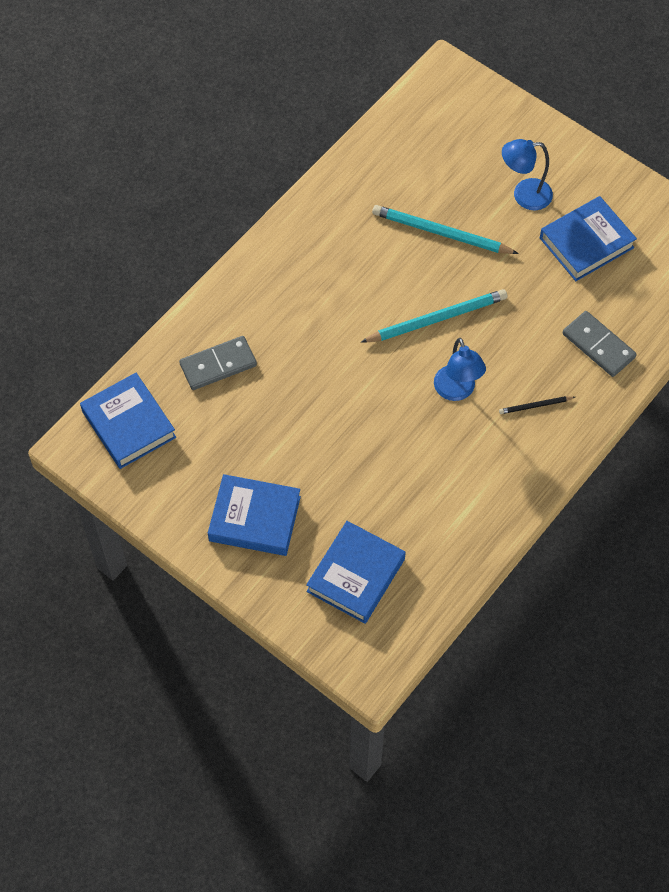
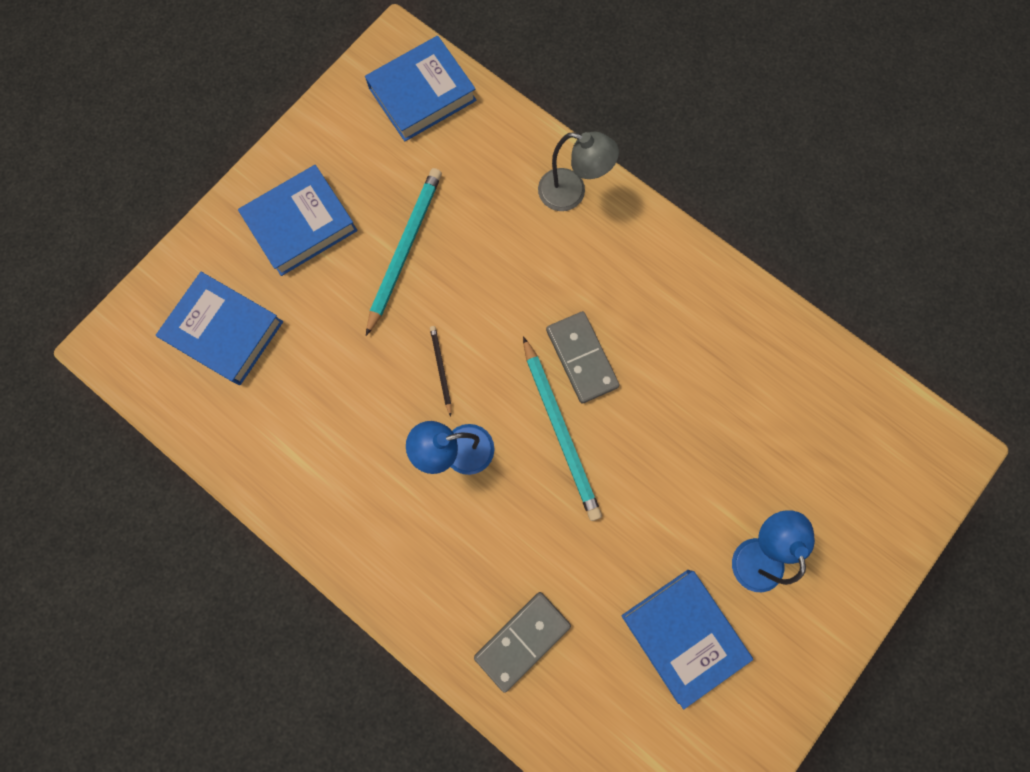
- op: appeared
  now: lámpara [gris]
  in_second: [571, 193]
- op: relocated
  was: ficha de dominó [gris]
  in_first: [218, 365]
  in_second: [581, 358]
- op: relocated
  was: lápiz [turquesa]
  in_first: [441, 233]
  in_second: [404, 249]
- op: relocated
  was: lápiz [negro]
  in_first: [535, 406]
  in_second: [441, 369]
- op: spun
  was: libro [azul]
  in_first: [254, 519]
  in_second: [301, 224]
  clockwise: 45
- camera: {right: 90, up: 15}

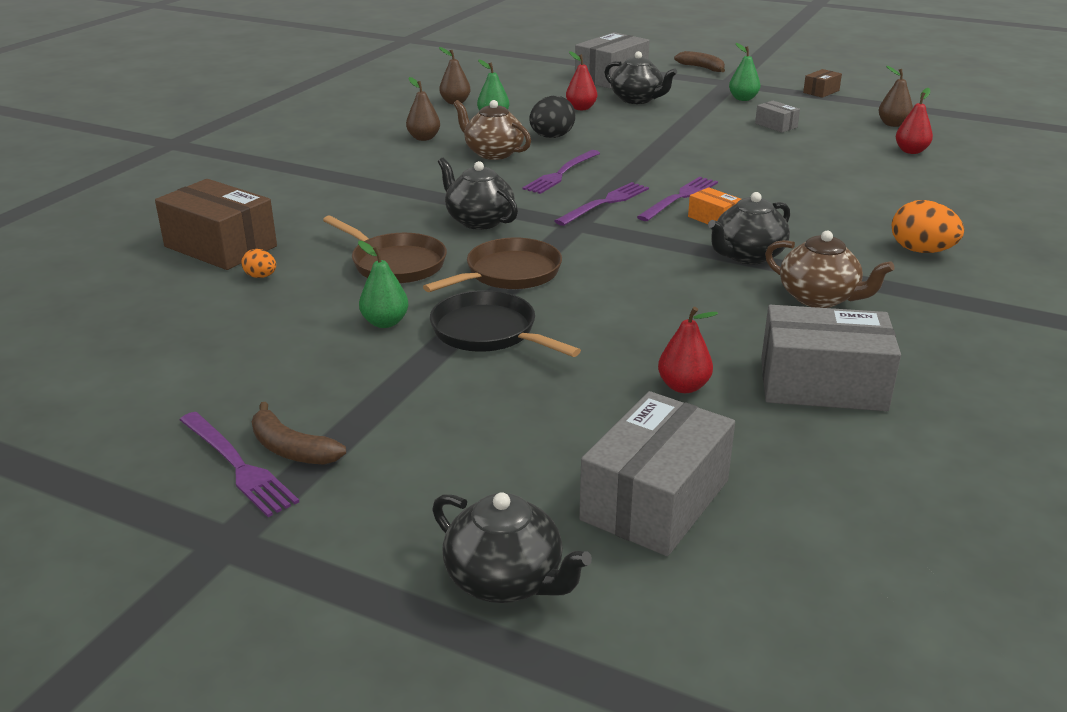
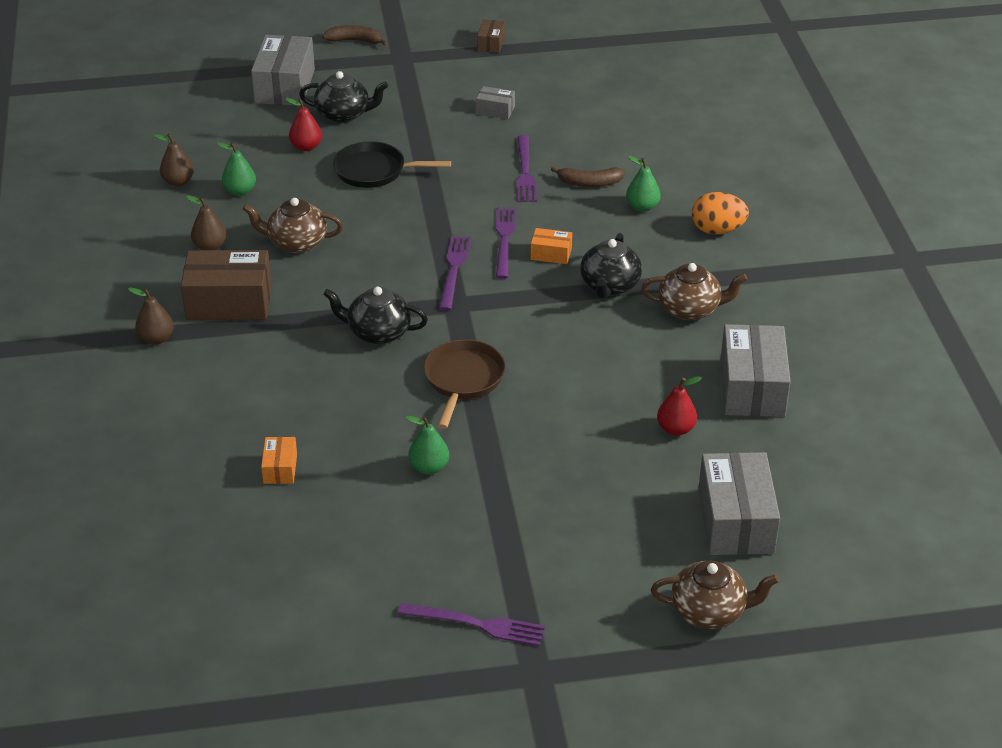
- op: missing
  was: sartén [marrón]
  in_first: [394, 263]
- op: missing
  was: huevo [negro]
  in_first: [551, 137]
- op: missing
  was: pera [rojo]
  in_first: [911, 151]
- op: relocated
  was: caja [marrón]
  in_first: [221, 246]
  in_second: [229, 302]
- op: relocated
  was: plátano [marrón]
  in_first: [291, 449]
  in_second: [589, 183]
- op: relocated
  was: sartén [negro]
  in_first: [489, 332]
  in_second: [375, 171]
- op: relocated
  was: tenedor [morado]
  in_first: [561, 173]
  in_second: [525, 172]
- op: relocated
  was: pera [verde]
  in_first: [743, 99]
  in_second: [642, 207]
- op: relocated
  was: pera [marrón]
  in_first: [893, 124]
  in_second: [156, 339]
- op: exchanged
  was: huevo [naranja]
  now: caja [naranja]
  in_first: [261, 276]
  in_second: [280, 468]
- op: colour
  was: tetera [negro]
  now: tetera [marrón]
  in_first: [506, 580]
  in_second: [709, 611]
- op: spun
  was: caja [gris]
  in_first: [822, 384]
  in_second: [752, 387]
  clockwise: -60
- camera: {right: -35, up: 10}

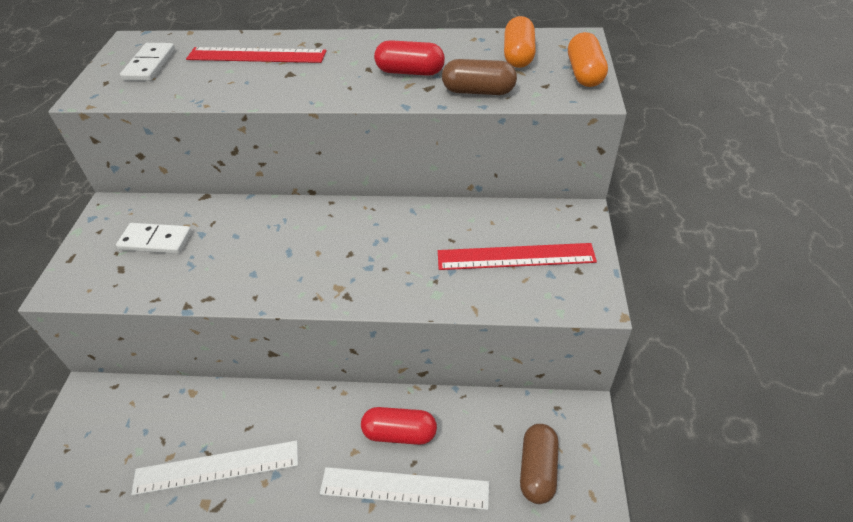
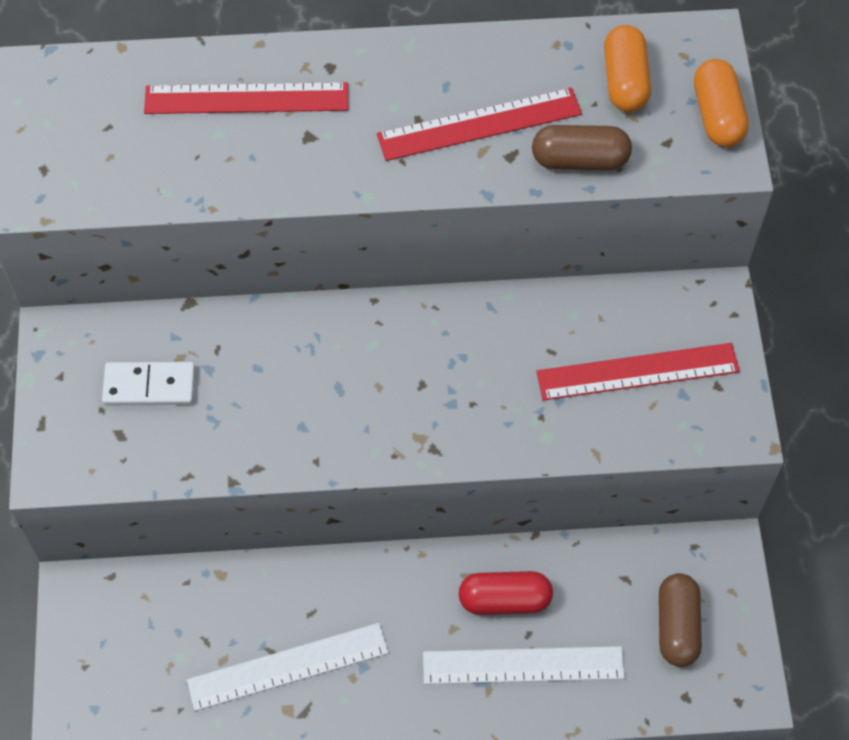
- op: missing
  was: ficha de dominó [blanco]
  in_first: [150, 65]
- op: exchanged
  was: cápsula [rojo]
  now: regla [rojo]
  in_first: [410, 72]
  in_second: [479, 124]
- camera: {right: -10, up: 15}

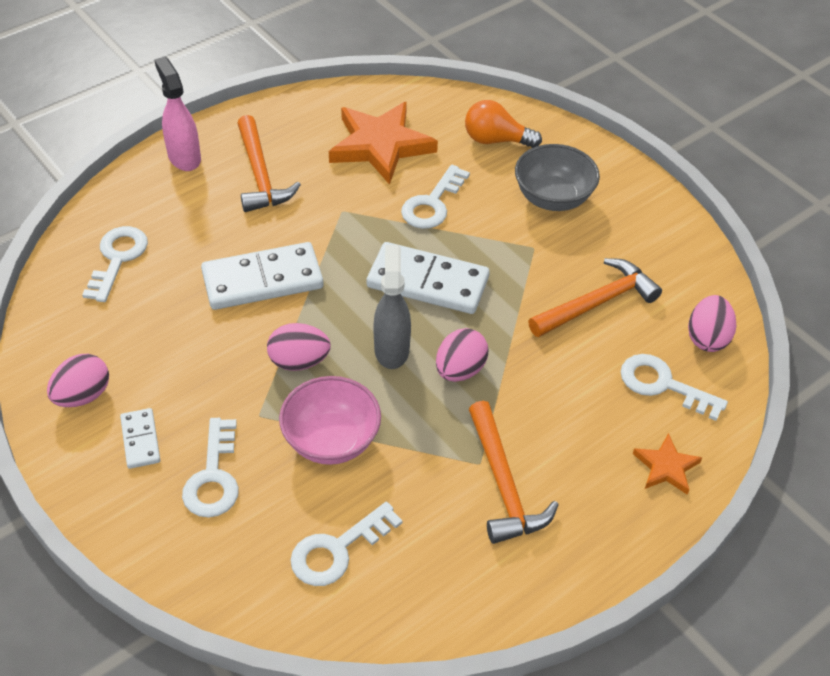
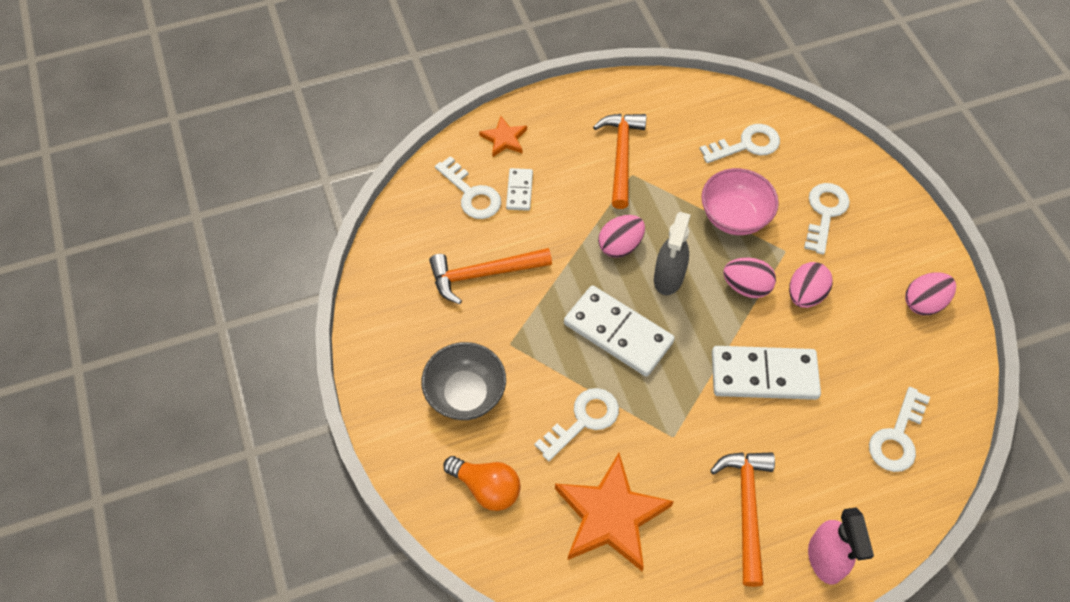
- op: relocated
  was: ficha de dominó [blanco]
  in_first: [140, 440]
  in_second: [519, 191]
- op: relocated
  was: huevo [rosa]
  in_first: [707, 338]
  in_second: [805, 295]
- camera: {right: -160, up: 10}

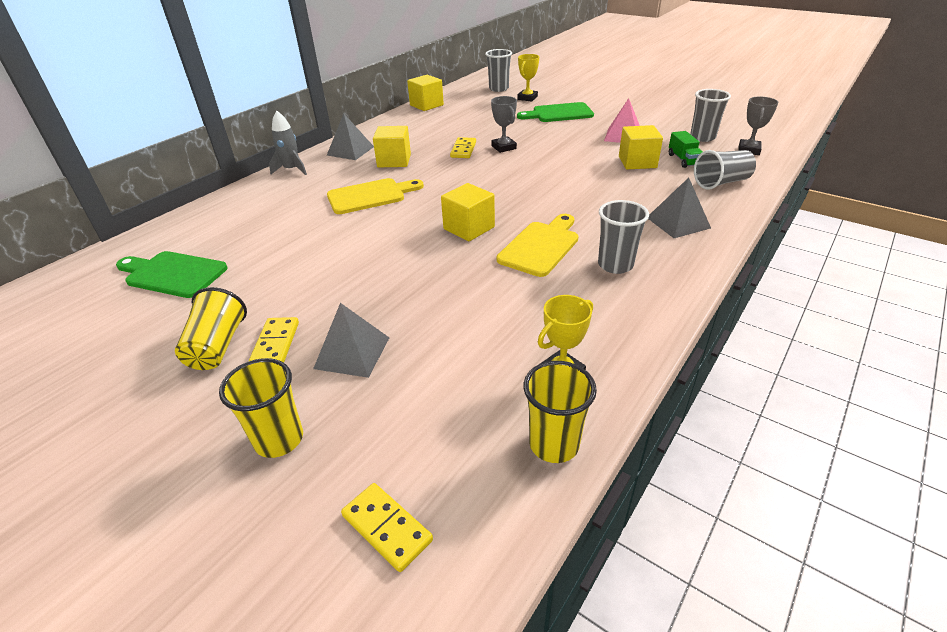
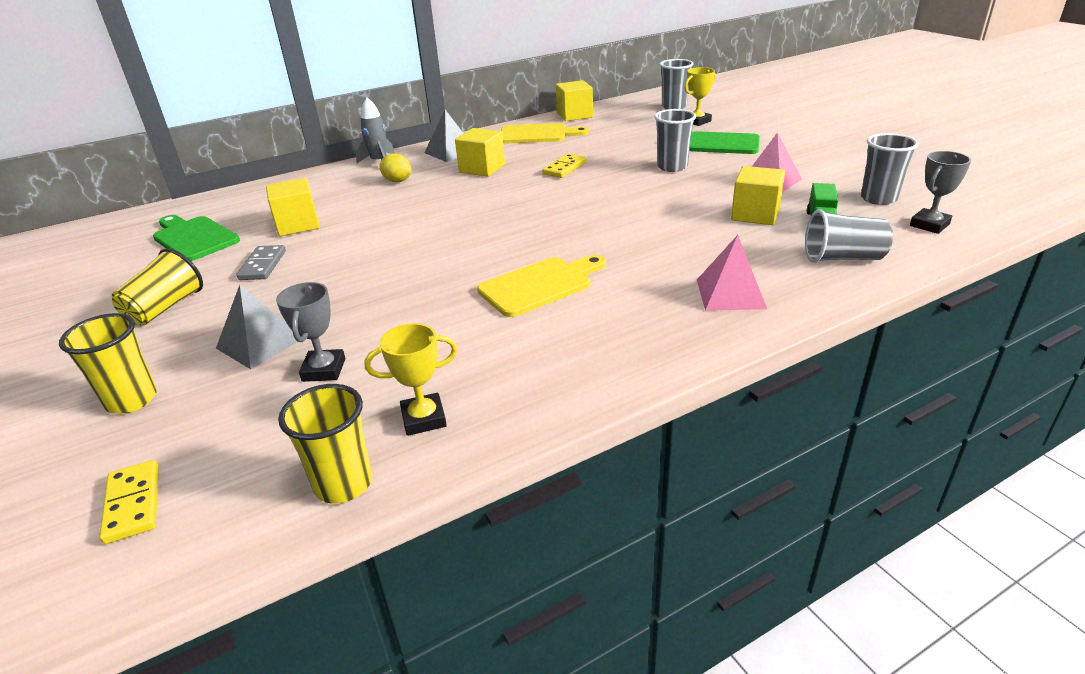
- op: missing
  was: ficha de dominó [amarillo]
  in_first: [276, 344]
- op: appeared
  now: ficha de dominó [gris]
  in_second: [263, 265]
- op: appeared
  now: limón [amarillo]
  in_second: [397, 181]
- op: relocated
  was: tabla de cortar [amarillo]
  in_first: [370, 196]
  in_second: [537, 134]
- op: relocated
  was: cubo [amarillo]
  in_first: [469, 228]
  in_second: [297, 225]
- op: relocated
  was: trofeo [gris]
  in_first: [503, 147]
  in_second: [324, 370]
- op: relocated
  was: vaso [gris]
  in_first: [615, 265]
  in_second: [672, 167]
- op: colour
  was: pirámide [gris]
  now: pirámide [rosa]
  in_first: [678, 222]
  in_second: [730, 293]
- camera: {right: 25, up: -5}

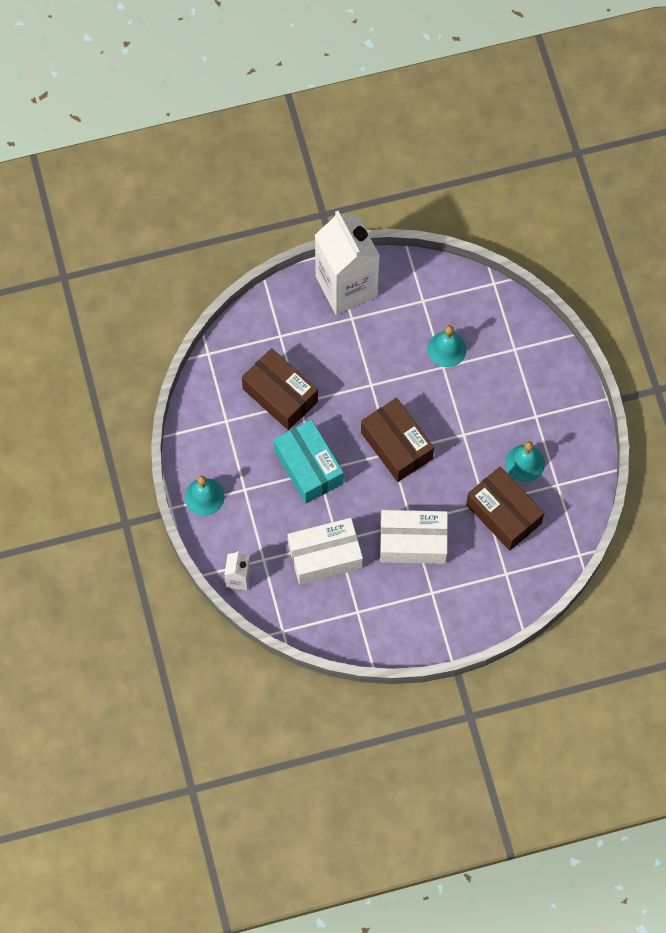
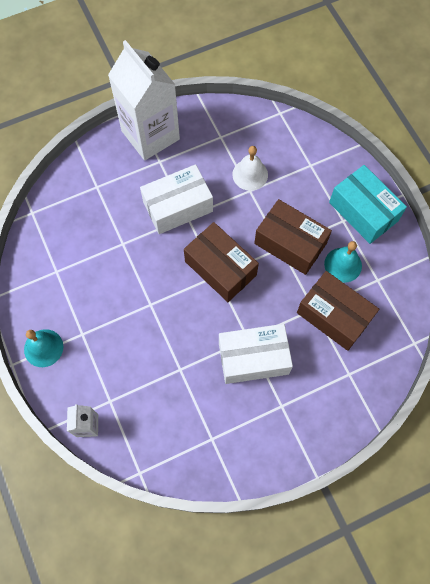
- op: relocated
  was: caja [marrón]
  in_first: [280, 395]
  in_second: [290, 244]
- op: relocated
  was: caja [turquesa]
  in_first: [308, 467]
  in_second: [363, 211]
- op: relocated
  was: caja [blanco]
  in_first: [325, 556]
  in_second: [178, 207]
- op: colour
  was: campana [turquesa]
  now: campana [blanco]
  in_first: [447, 349]
  in_second: [250, 174]
- camera: {right: -10, up: 0}

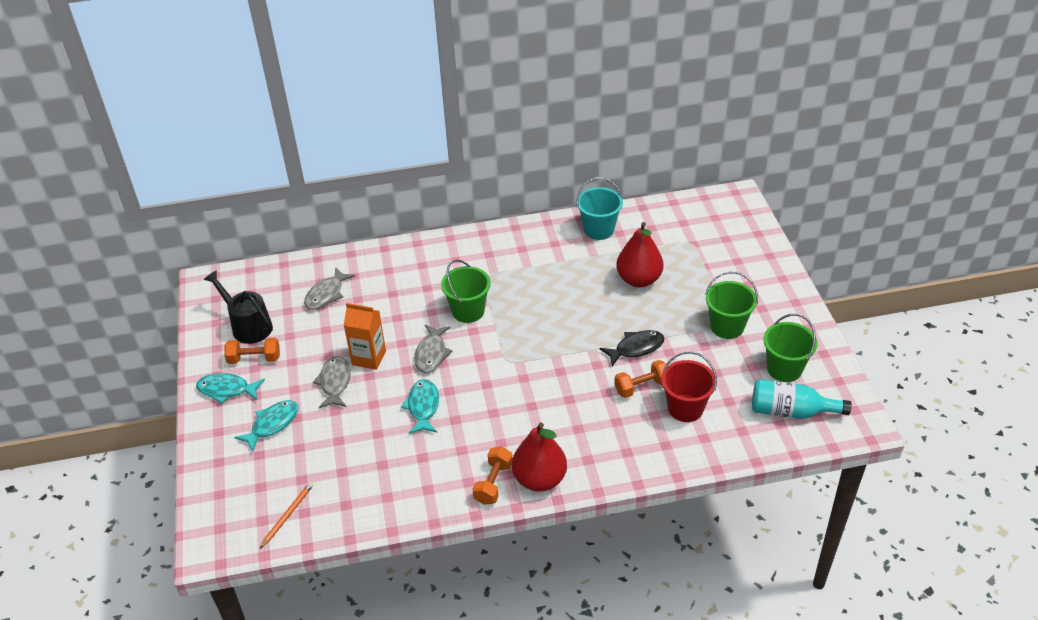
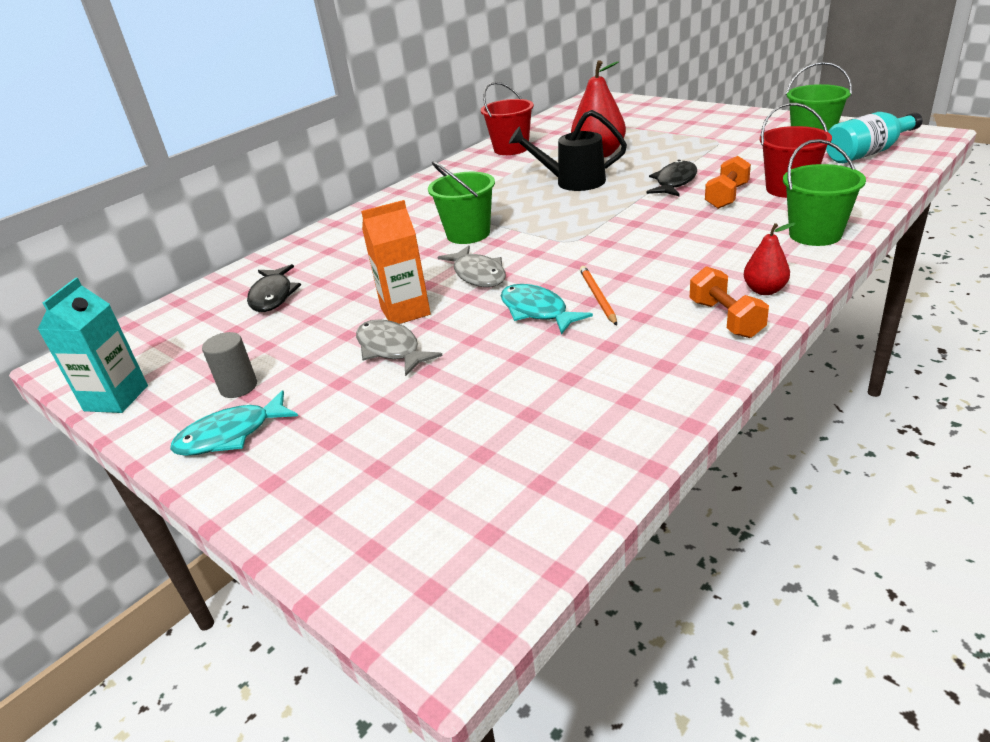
- op: missing
  was: pez [turquesa]
  in_first: [272, 424]
- op: appeared
  now: cartón de leche [turquesa]
  in_second: [116, 398]
- op: relocated
  was: regadera [negro]
  in_first: [247, 325]
  in_second: [572, 182]
- op: relocated
  was: lápiz [naranja]
  in_first: [287, 515]
  in_second: [597, 297]
- op: relocated
  was: balde [verde]
  in_first: [727, 326]
  in_second: [815, 234]
- op: exchanged
  was: mancuerna [naranja]
  now: cilindro [gris]
  in_first: [254, 359]
  in_second: [238, 387]
- op: colour
  was: pez [gris]
  now: pez [negro]
  in_first: [326, 294]
  in_second: [273, 296]
- op: colour
  was: balde [turquesa]
  now: balde [rojo]
  in_first: [599, 230]
  in_second: [511, 149]
- op: size
  was: pera [rojo]
  in_first: [539, 479]
  in_second: [764, 290]
  ratio: 0.54
- camera: {right: -35, up: -10}

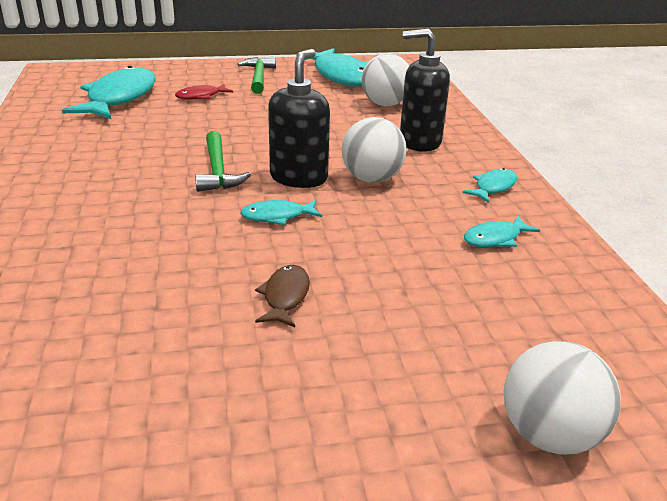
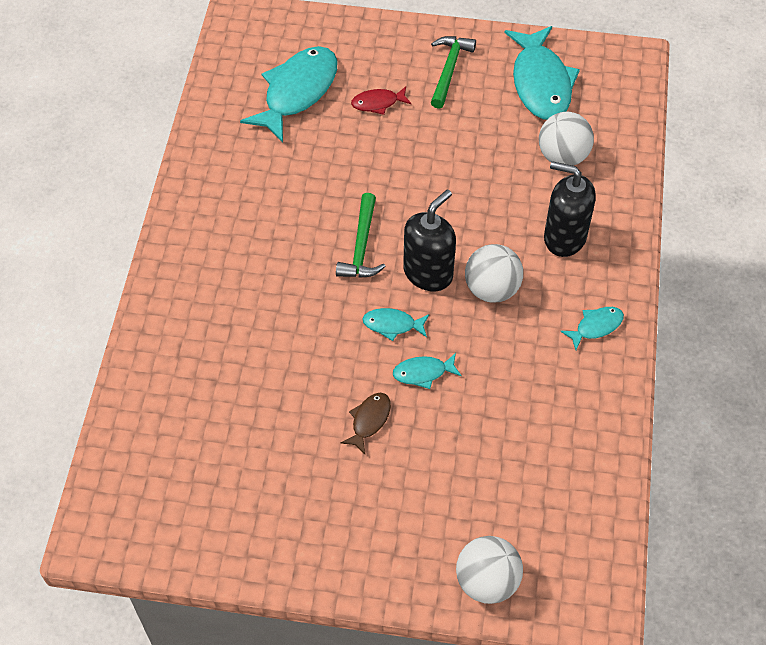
- op: relocated
  was: pez [turquesa]
  in_first: [495, 238]
  in_second: [423, 373]
- camera: {right: 20, up: 25}

